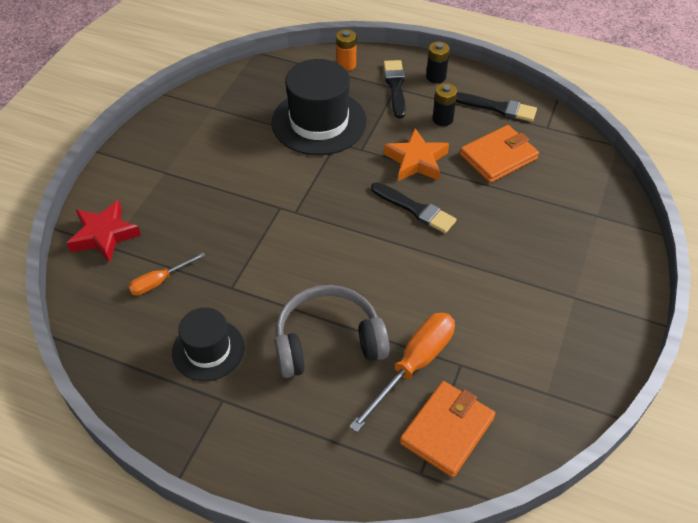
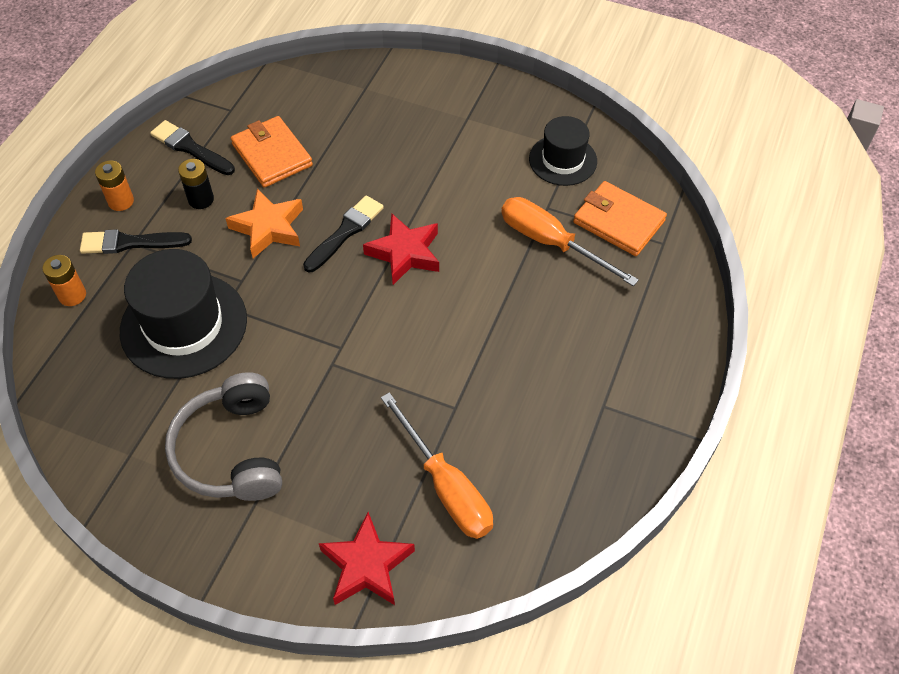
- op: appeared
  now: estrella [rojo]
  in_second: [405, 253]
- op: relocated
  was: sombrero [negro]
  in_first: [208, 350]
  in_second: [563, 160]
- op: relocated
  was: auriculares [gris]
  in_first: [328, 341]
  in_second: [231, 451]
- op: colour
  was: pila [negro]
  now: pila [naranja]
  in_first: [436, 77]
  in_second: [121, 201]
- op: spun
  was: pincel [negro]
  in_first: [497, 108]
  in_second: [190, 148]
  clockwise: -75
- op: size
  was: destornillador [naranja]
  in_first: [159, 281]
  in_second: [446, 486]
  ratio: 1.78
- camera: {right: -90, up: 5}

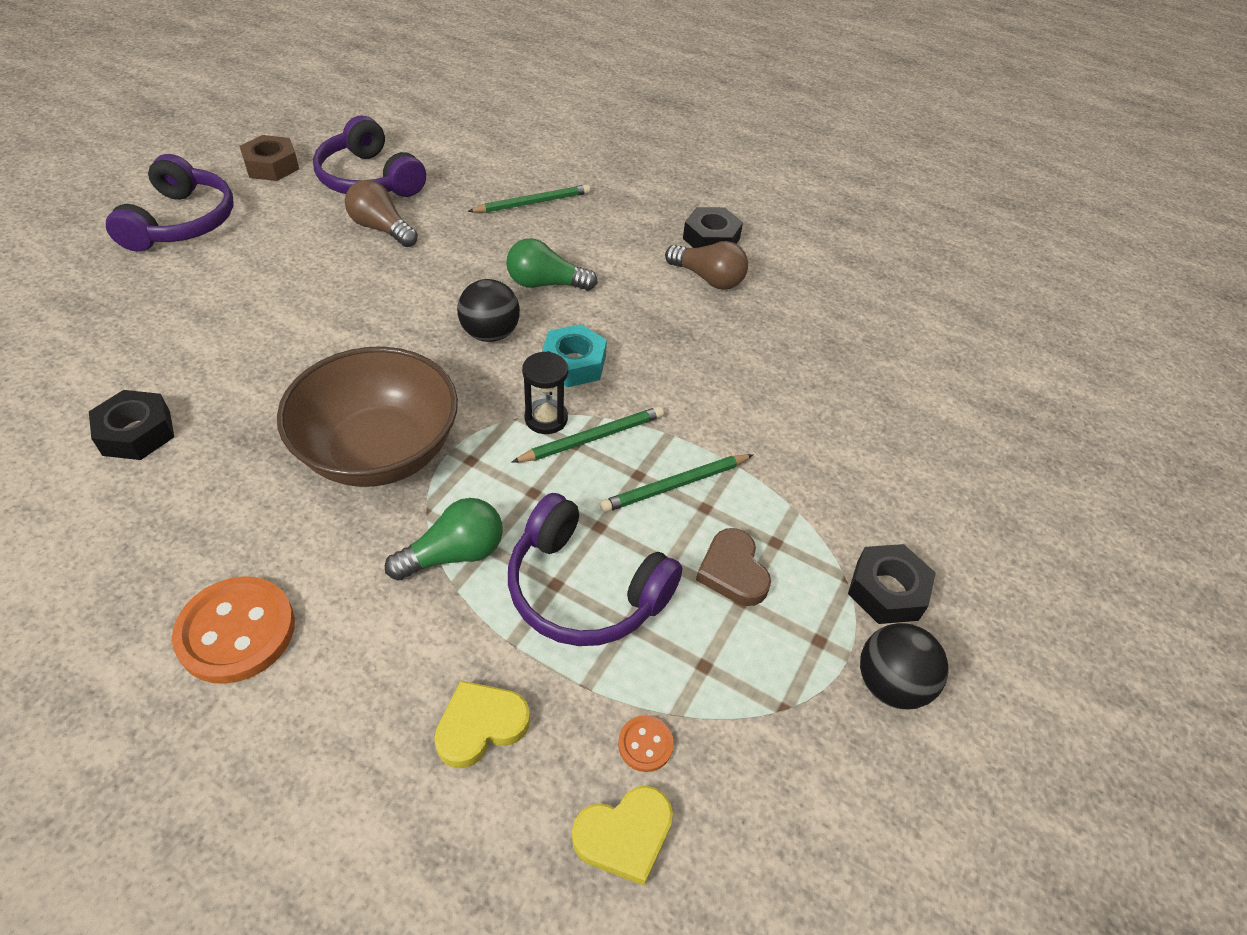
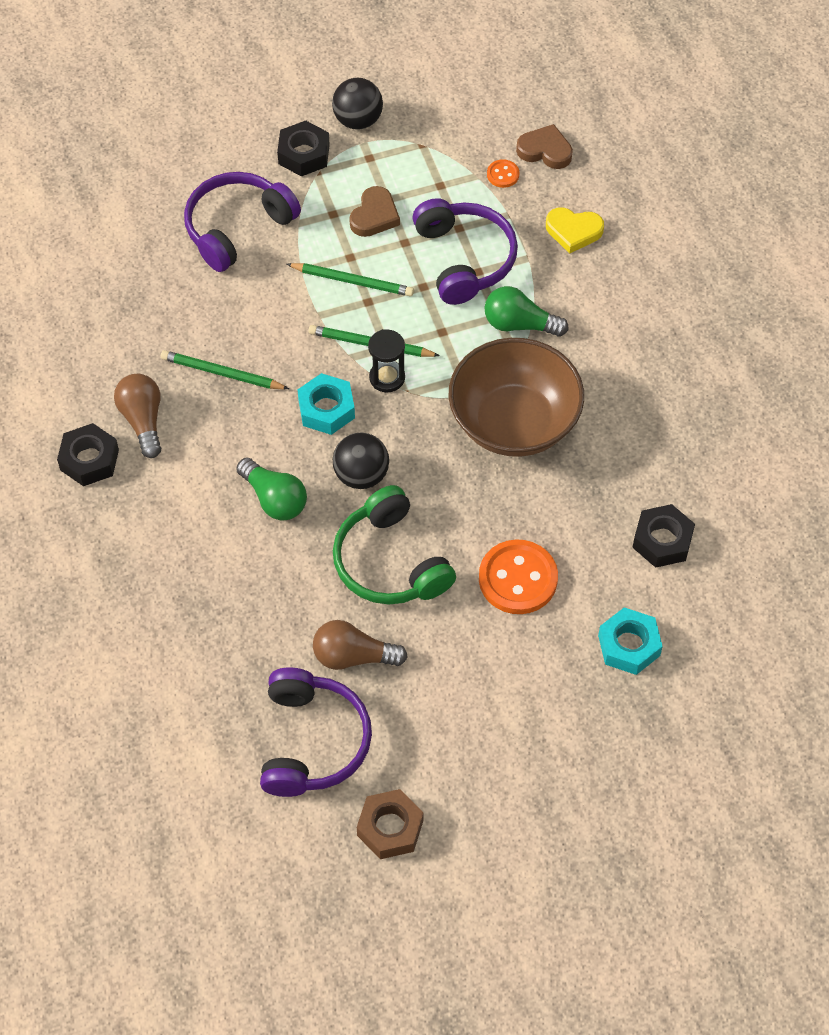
- op: appeared
  now: auriculares [verde]
  in_second: [390, 562]
- op: appeared
  now: tuerca [turquesa]
  in_second: [629, 645]
- op: relocated
  was: auriculares [morado]
  in_first: [181, 222]
  in_second: [237, 228]
- op: relocated
  was: botón [naranja]
  in_first: [236, 631]
  in_second: [518, 579]
- op: relocated
  was: lápiz [verde]
  in_first: [532, 203]
  in_second: [222, 373]
- op: colour
  was: corazón [amarillo]
  now: corazón [marrón]
  in_first: [624, 835]
  in_second: [545, 150]
- op: spun
  was: bombilla [marrón]
  in_first: [381, 229]
  in_second: [353, 656]
  clockwise: 105
- camera: {right: -135, up: 10}

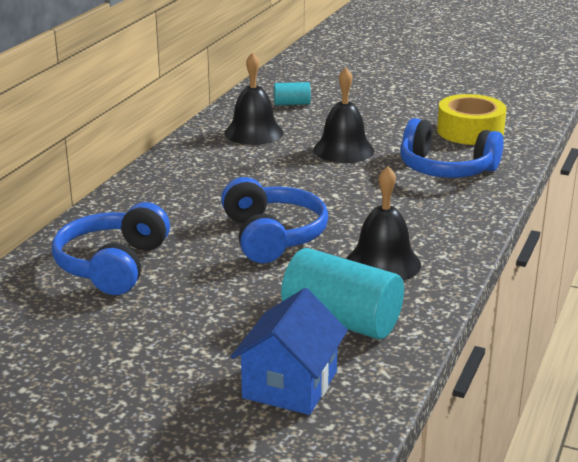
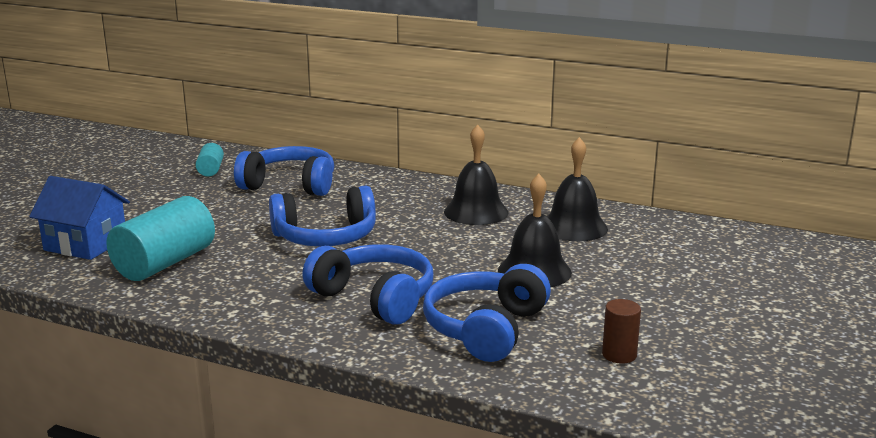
- op: appeared
  now: auriculares [azul]
  in_second: [375, 298]
- op: relocated
  was: cilindro [turquesa]
  in_first: [292, 104]
  in_second: [210, 170]
- op: relocated
  was: campana [negro]
  in_first: [383, 263]
  in_second: [476, 212]
- op: exchanged
  was: cinta adhesiva [amarillo]
  now: cilindro [marrón]
  in_first: [470, 131]
  in_second: [619, 355]
- camera: {right: 90, up: -5}

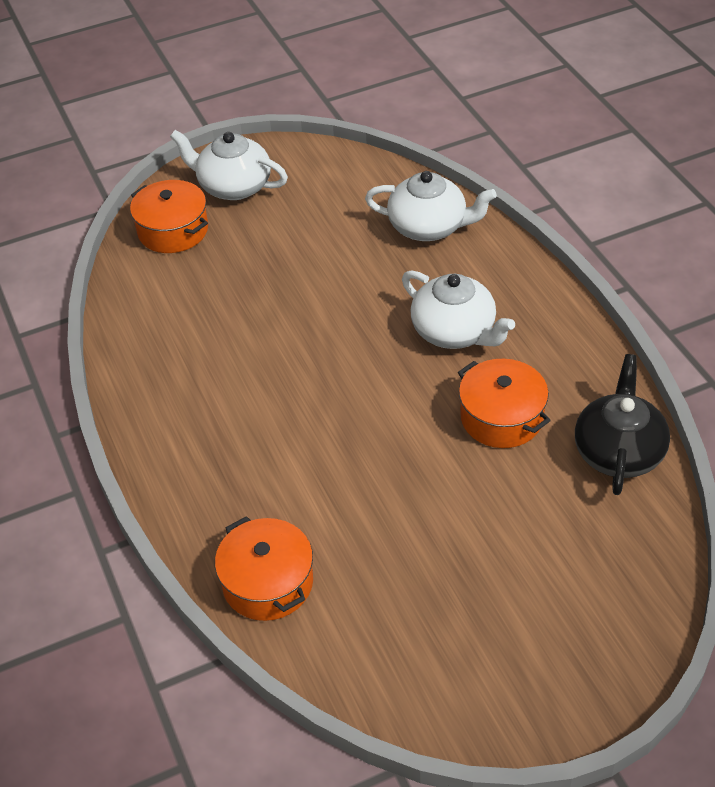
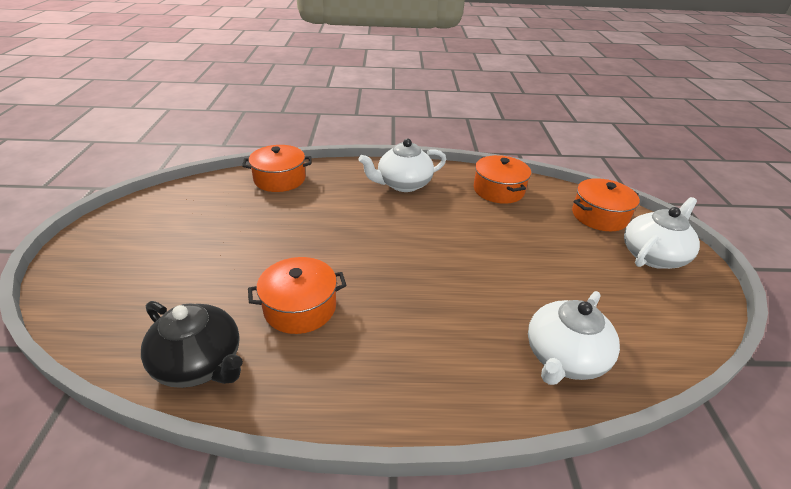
- op: appeared
  now: olla [naranja]
  in_second: [498, 190]
- op: relocated
  was: tetera [blanco]
  in_first: [455, 331]
  in_second: [403, 184]
- camera: {right: 110, up: -10}

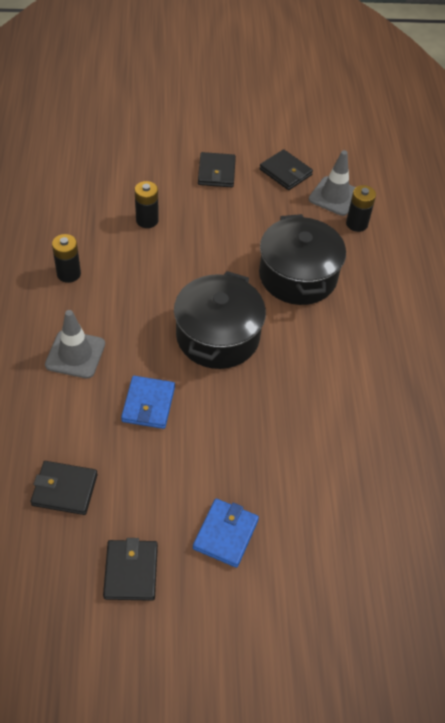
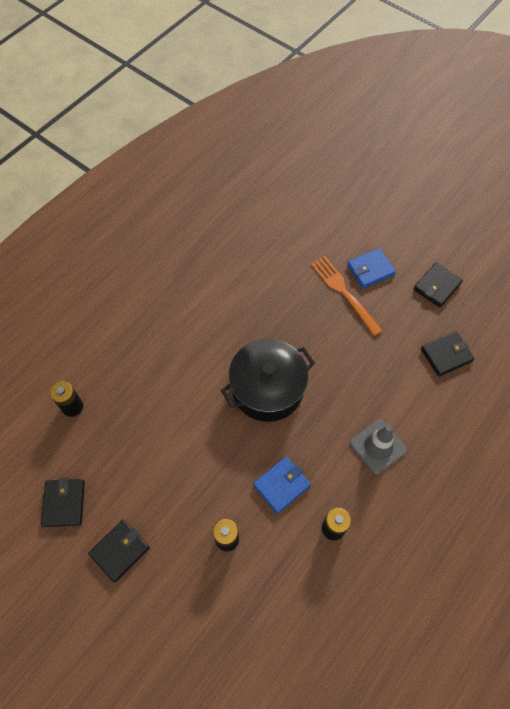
- op: missing
  was: olla [negro]
  in_first: [298, 276]
- op: missing
  was: cono de tráfico [gris]
  in_first: [334, 196]
- op: appeared
  now: tenedor [naranja]
  in_second: [343, 292]
- op: relocated
  was: cartera [azul]
  in_first: [148, 404]
  in_second: [281, 485]
- op: spun
  was: cartera [negro]
  in_first: [64, 489]
  in_second: [446, 355]
  clockwise: -75
- camera: {right: -135, up: 10}

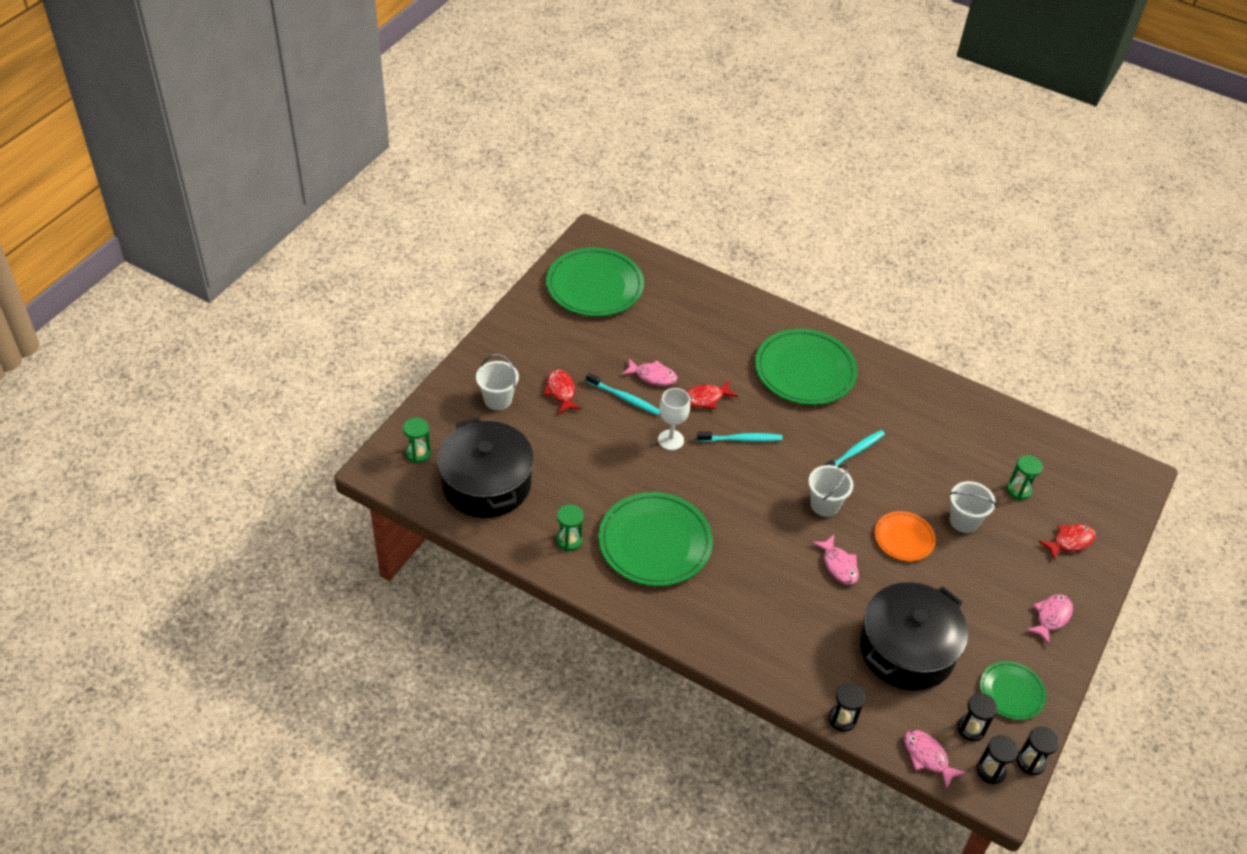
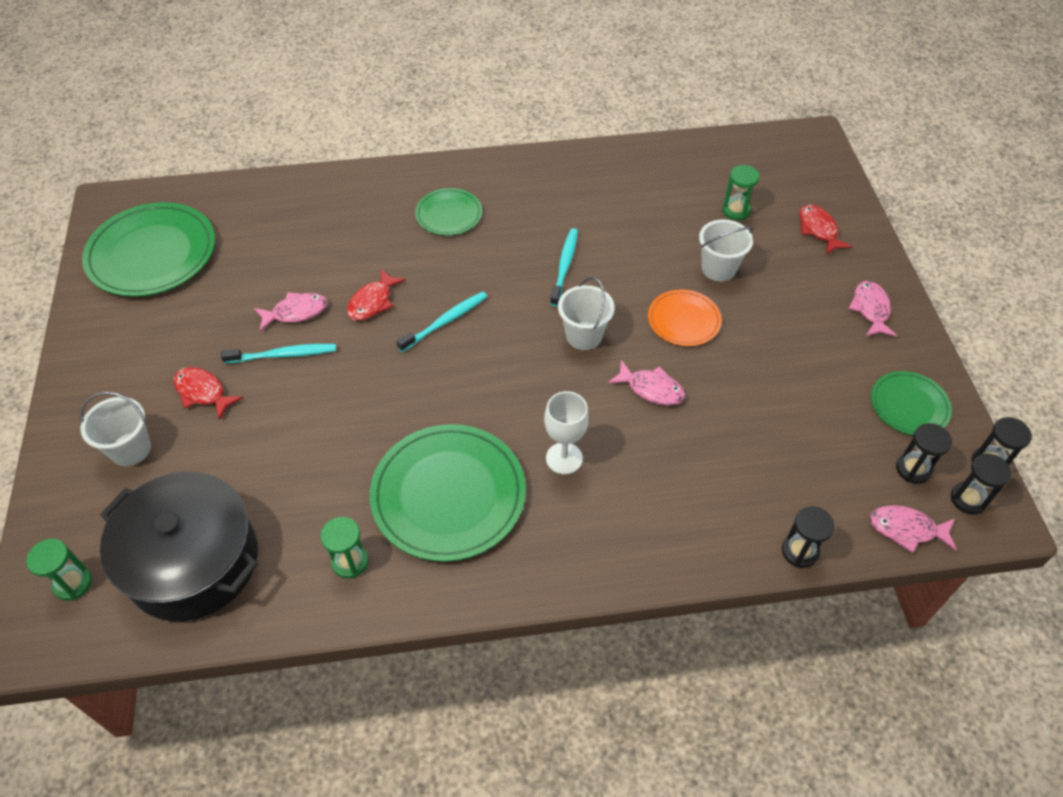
- op: missing
  was: olla [negro]
  in_first: [906, 649]
- op: relocated
  was: copa [blanco]
  in_first: [670, 440]
  in_second: [564, 458]
- op: spun
  was: pez [rojo]
  in_first: [1070, 541]
  in_second: [818, 230]
  clockwise: -45
- op: size
  was: plato [verde]
  in_first: [805, 370]
  in_second: [449, 214]
  ratio: 0.54
- camera: {right: -35, up: 5}

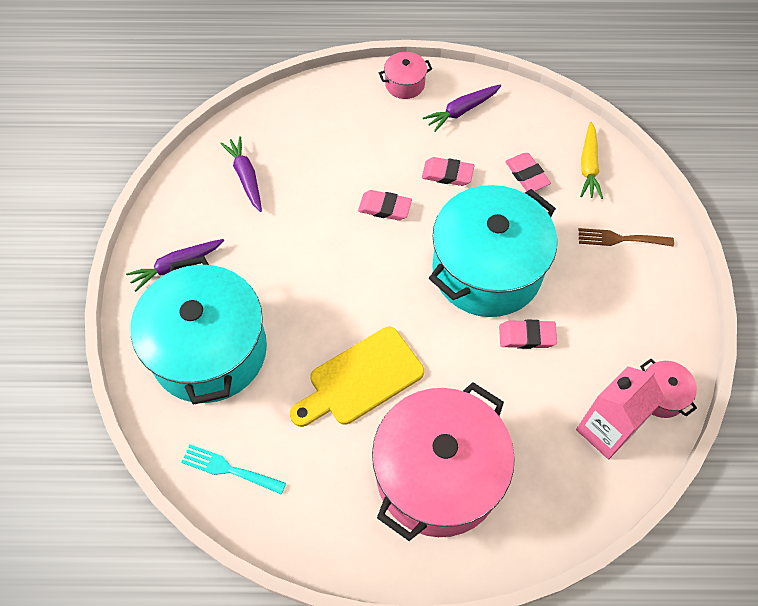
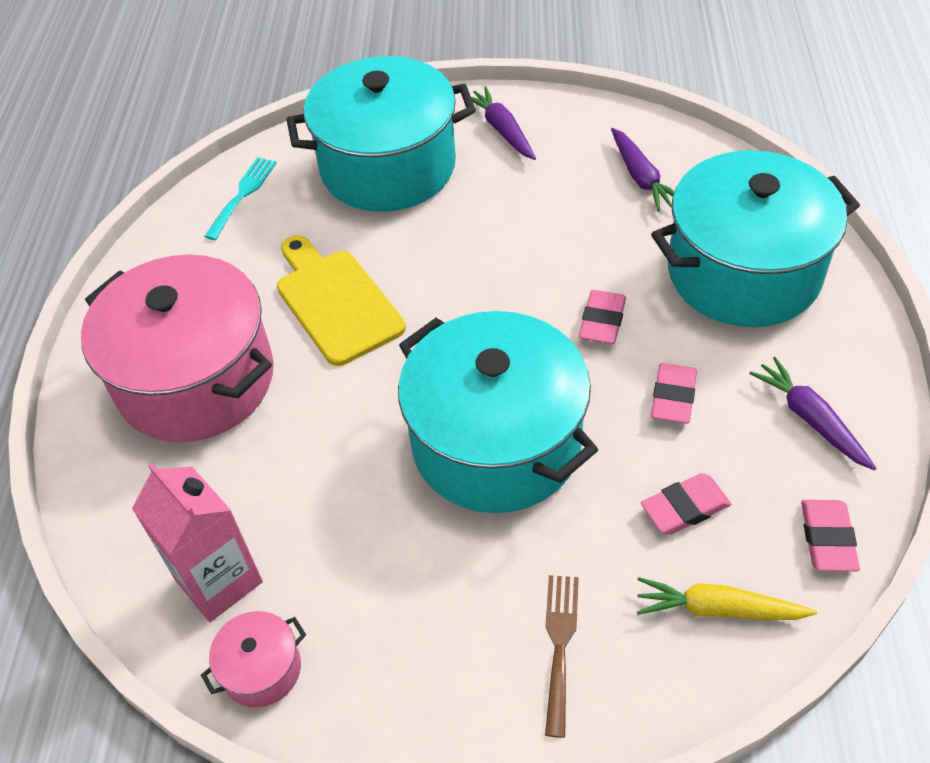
- op: missing
  was: olla [rosa]
  in_first: [404, 84]
- op: appeared
  now: olla [turquesa]
  in_second: [743, 272]
- op: relocated
  was: goma de borrar [rosa]
  in_first: [527, 336]
  in_second: [827, 538]
- op: spun
  was: zanahoria [morado]
  in_first: [246, 177]
  in_second: [641, 177]
  clockwise: 90
- camera: {right: 95, up: -10}

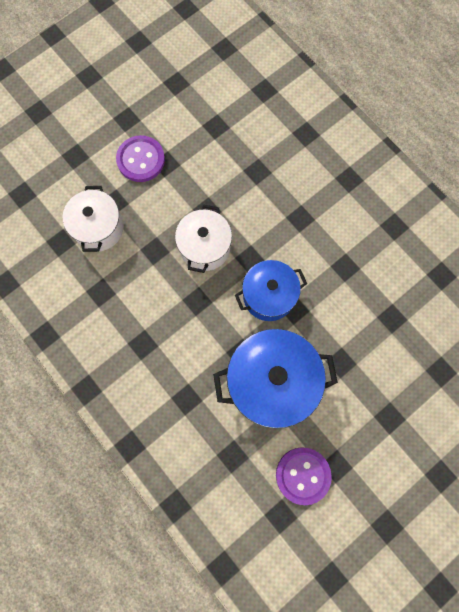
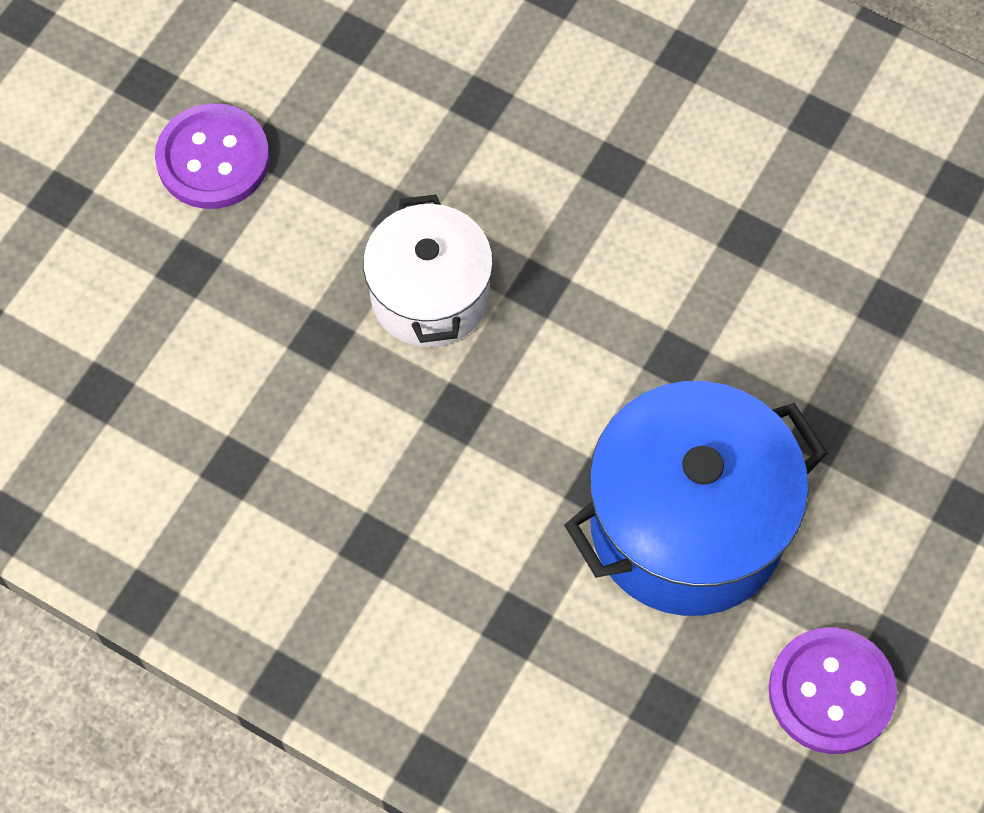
- op: missing
  was: olla [blanco]
  in_first: [99, 228]
- op: missing
  was: olla [azul]
  in_first: [269, 296]
- camera: {right: -20, up: -10}

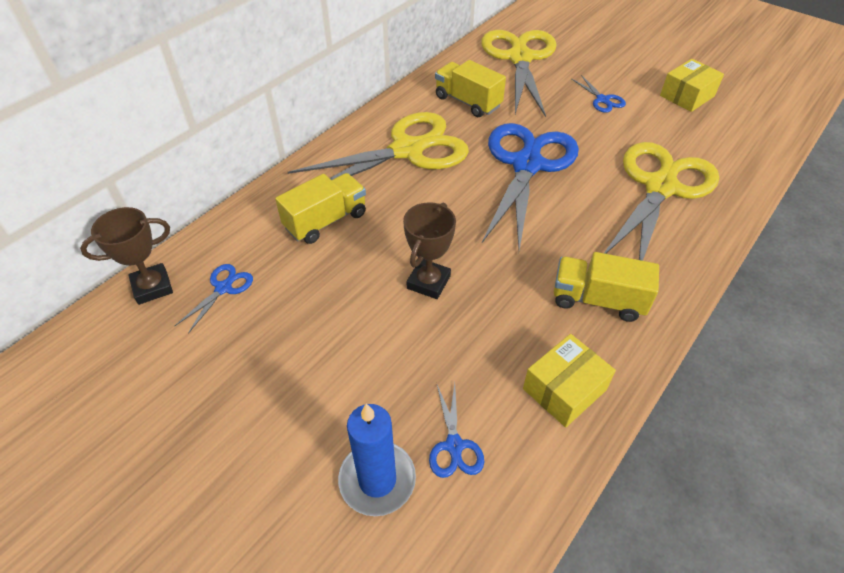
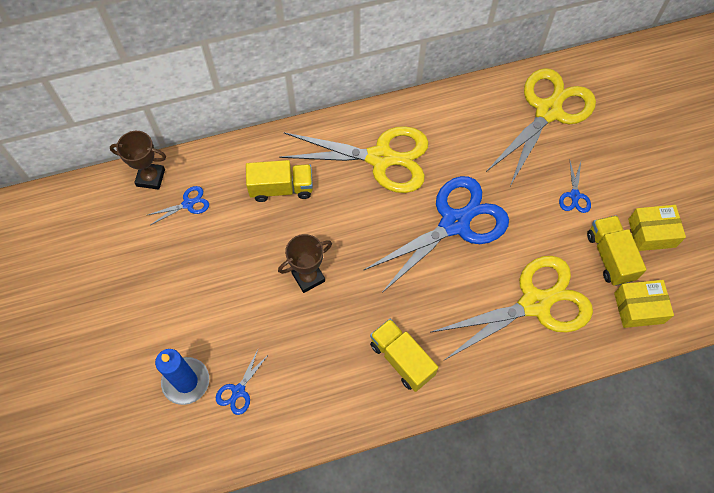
- op: relocated
  was: camión [amarillo]
  in_first: [468, 102]
  in_second: [609, 257]
- op: relocated
  was: caja [amarillo]
  in_first: [564, 389]
  in_second: [638, 308]
- camera: {right: 35, up: 15}

